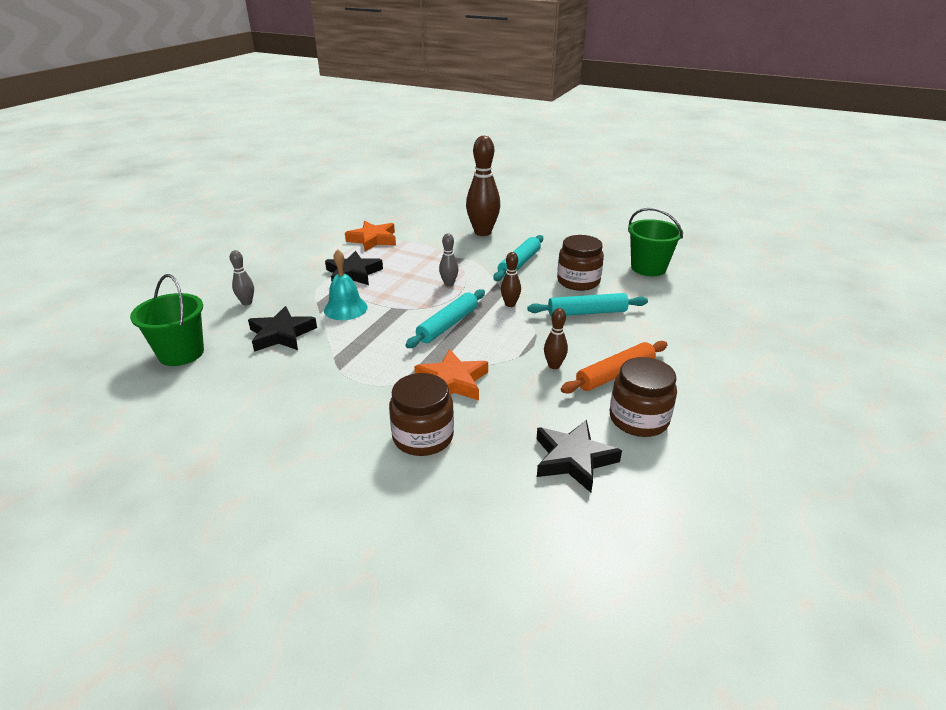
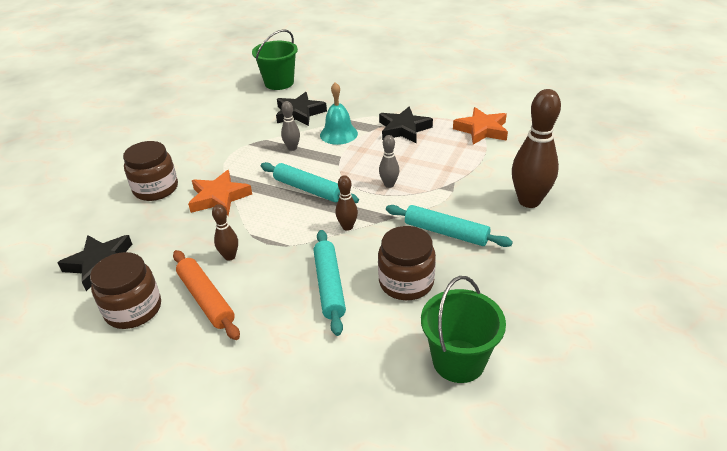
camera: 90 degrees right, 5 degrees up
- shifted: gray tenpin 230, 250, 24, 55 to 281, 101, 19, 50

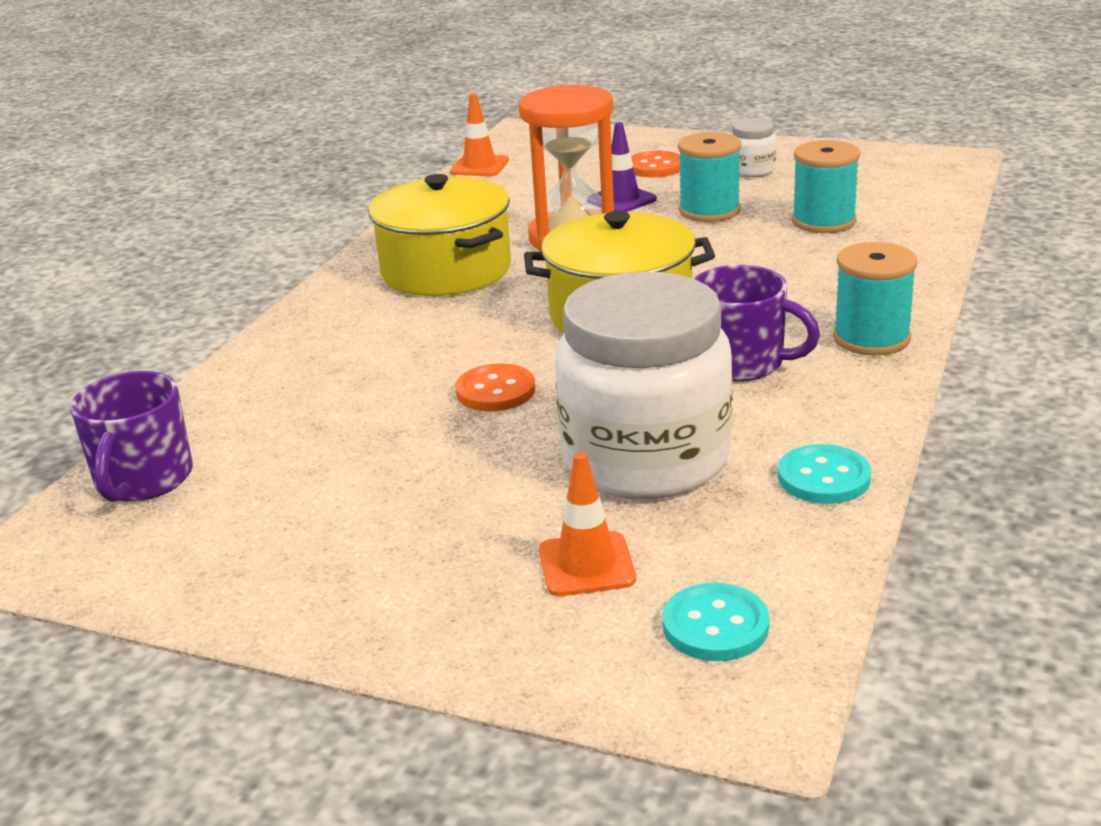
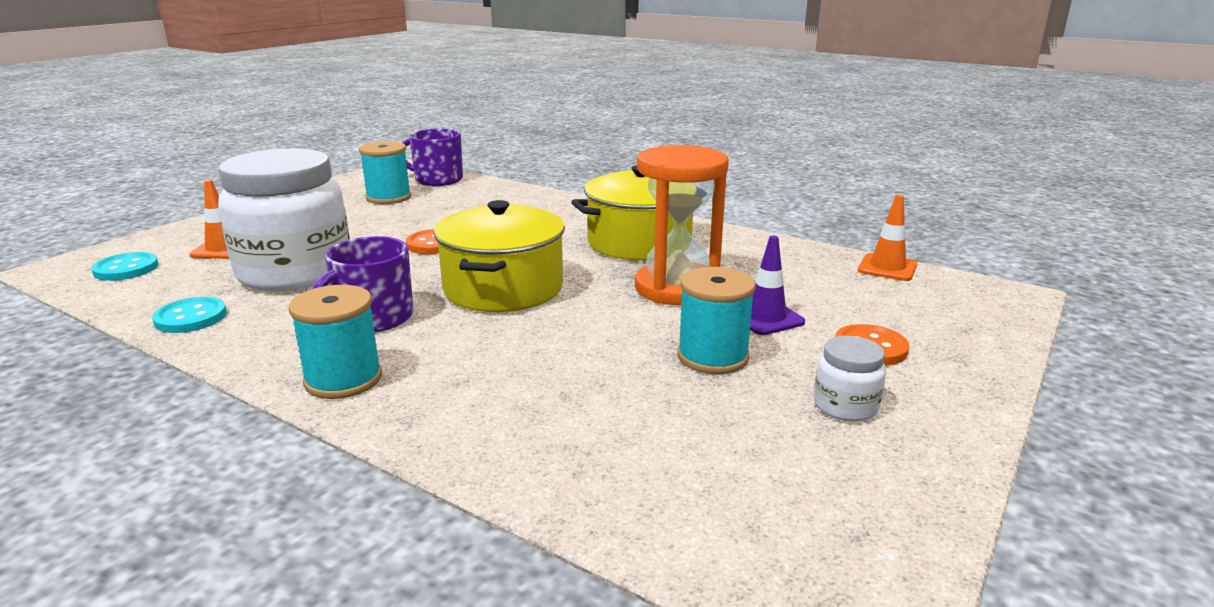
camera: 100 degrees right, 5 degrees down
- shifted: teal reel of thread 792, 140, 68, 93 to 359, 141, 52, 63

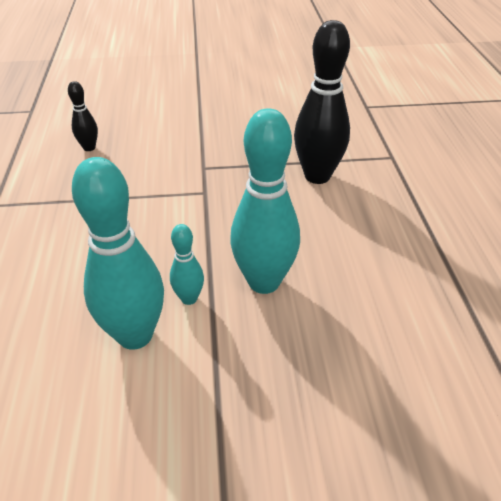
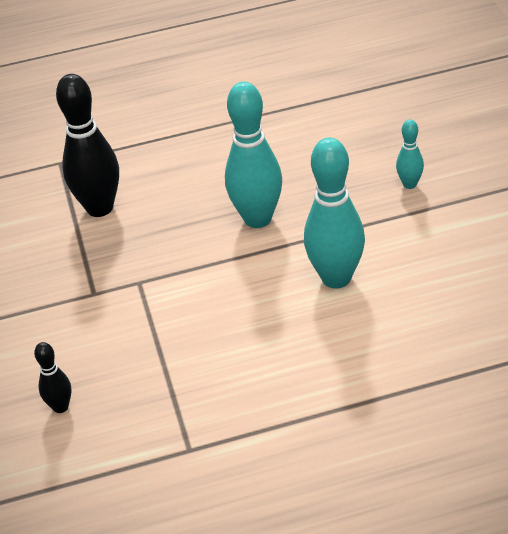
camera: 95 degrees left, 0 degrees up
- shifted: teal tenpin 170, 224, 34, 81 to 396, 119, 28, 70

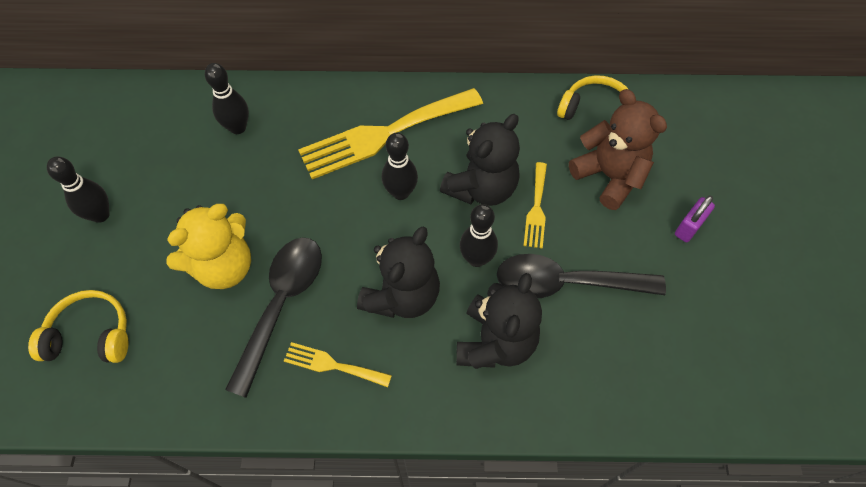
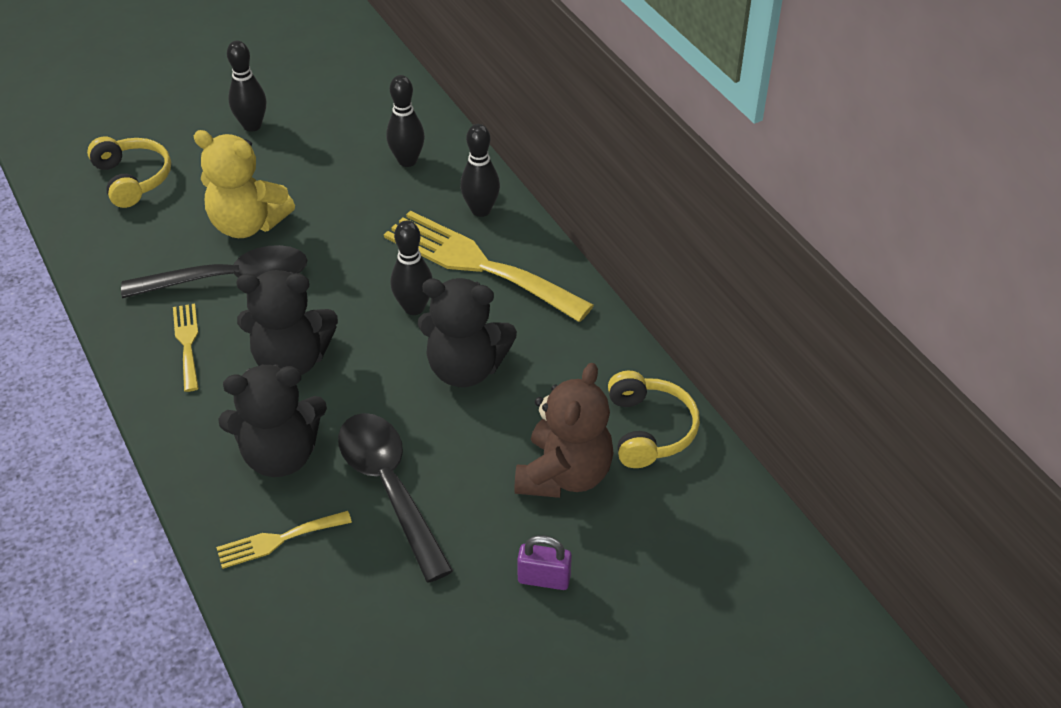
camera: 60 degrees right, 15 degrees down
- shifted: black tenpin 460, 204, 38, 63 to 460, 124, 40, 93
- shifted: yellow table fork 524, 162, 23, 86 to 216, 511, 136, 58

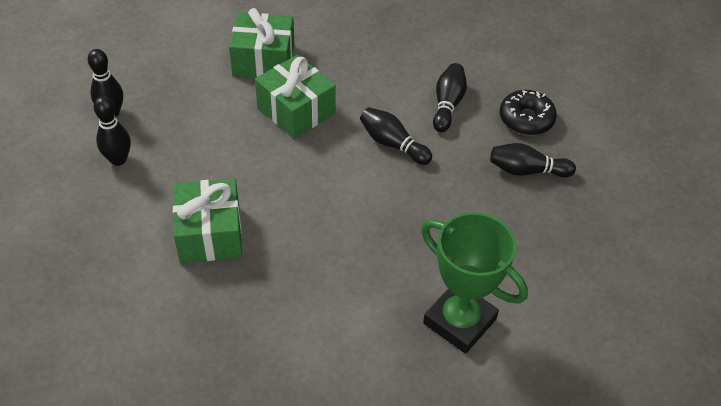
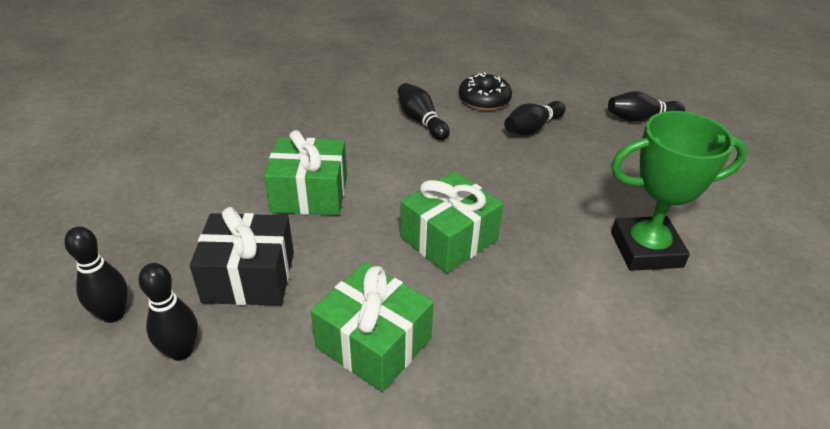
camera: 45 degrees left, 10 degrees down
- shifted: green gift 229, 8, 65, 69 to 400, 171, 103, 103
- shifted: black tenpin 360, 107, 72, 58 to 608, 91, 77, 31
- new: black gift 190, 207, 104, 98

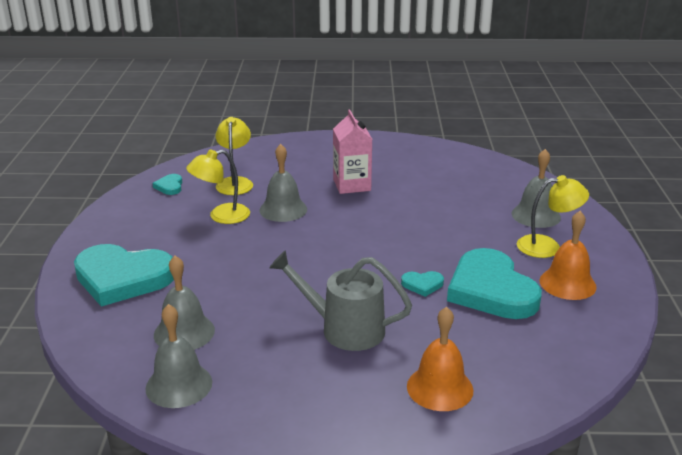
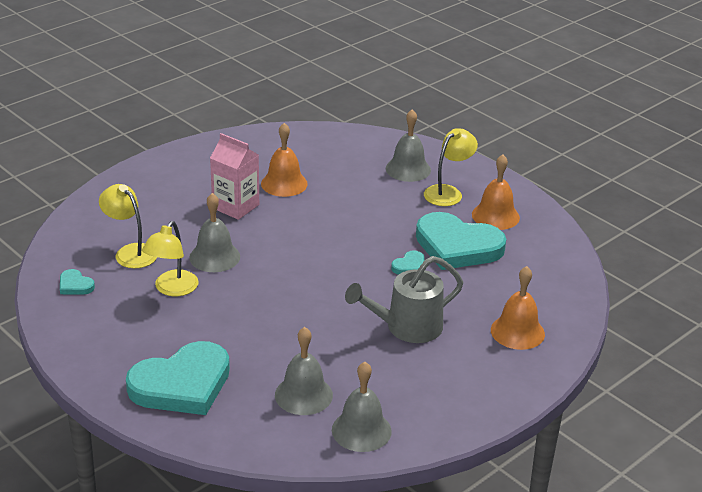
camera: 45 degrees left, 5 degrees up
- new: orange hand bell 261, 123, 47, 74

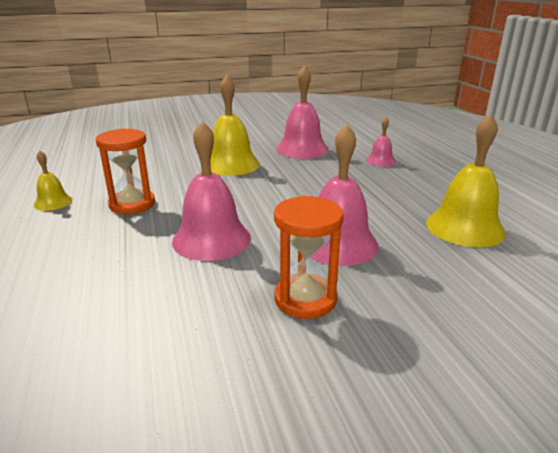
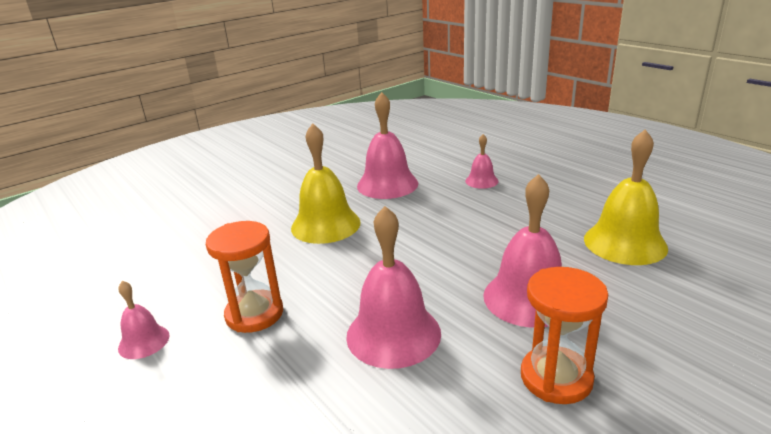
camera: 20 degrees left, 0 degrees up
- repainted: yellow hand bell 34, 151, 39, 60 to pink hand bell 118, 281, 52, 78

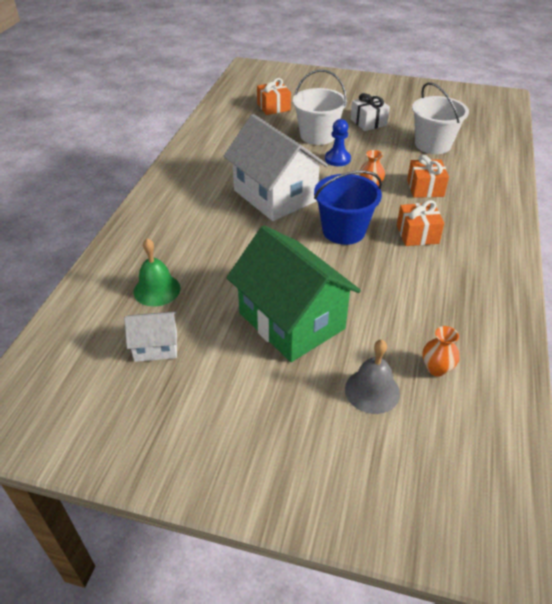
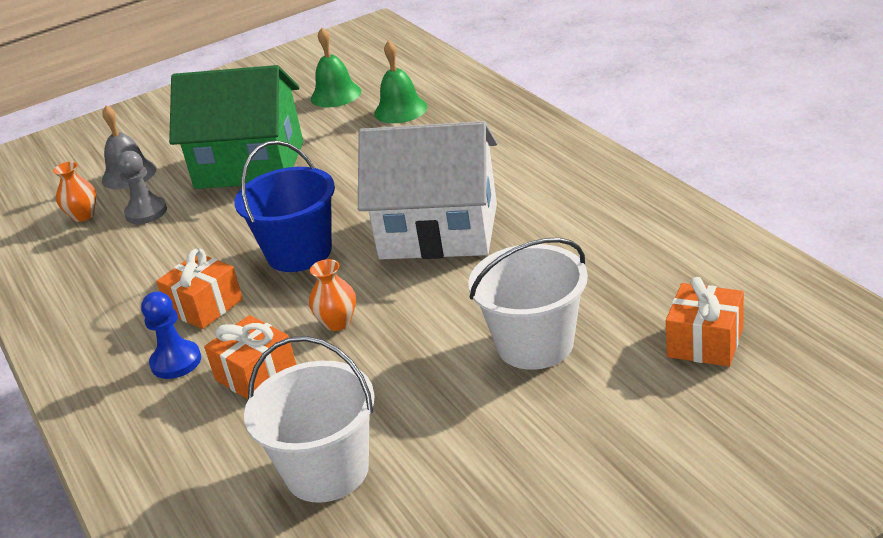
camera: 140 degrees right, 10 degrees down
- swapped: white toy house 124, 311, 53, 51 to green hand bell 311, 28, 50, 79
- shifted: cobalt game pawn 325, 119, 26, 47 to 141, 291, 60, 88
- gone: white gift 351, 93, 39, 38
- new: gray game pawn 117, 151, 50, 73

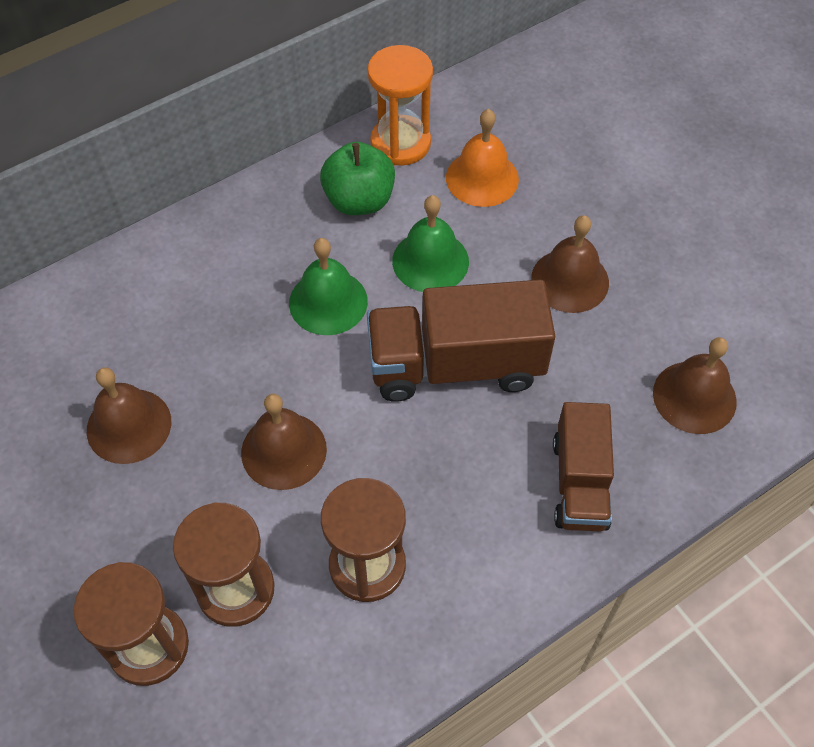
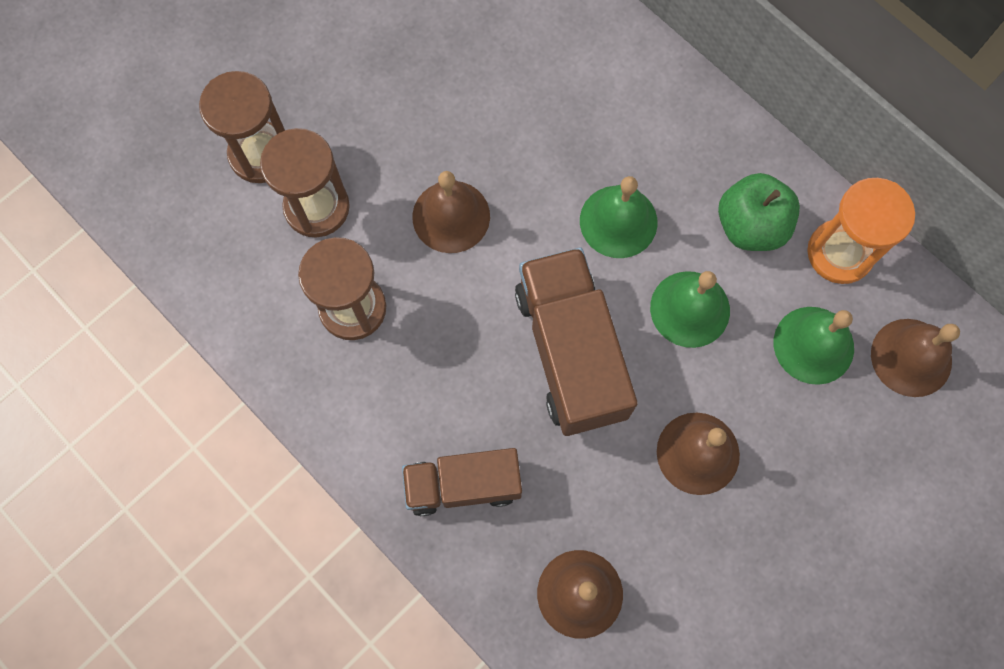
camera: 80 degrees right, 15 degrees up
- shifted: brown hand bell 87, 367, 84, 97 to 871, 319, 89, 78
- repainted: orange hand bell 446, 109, 73, 98 to green hand bell 774, 307, 80, 78

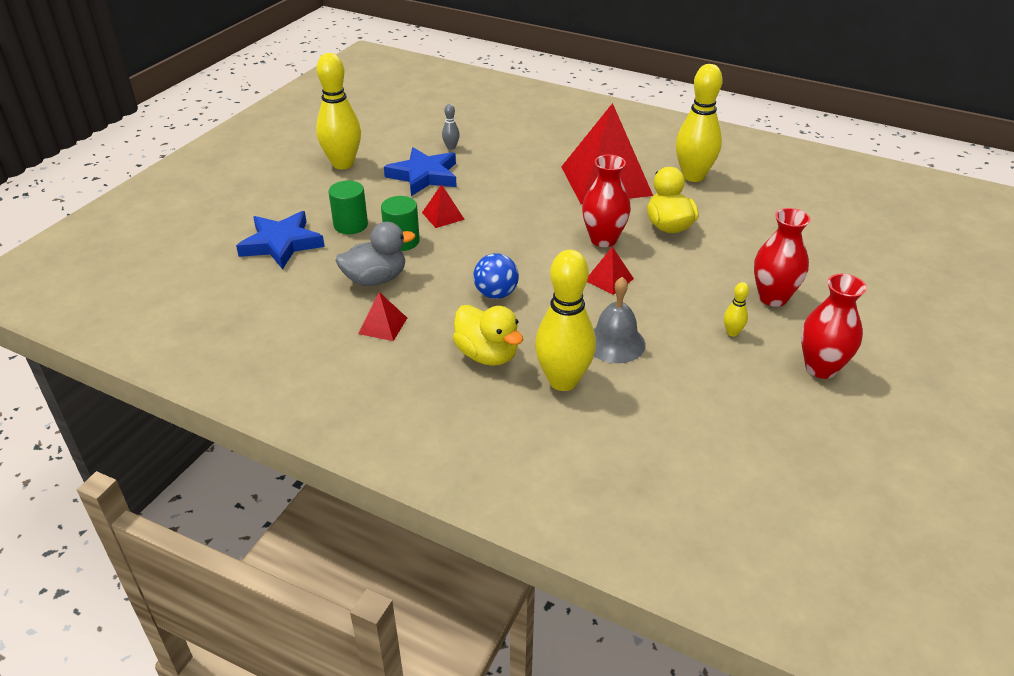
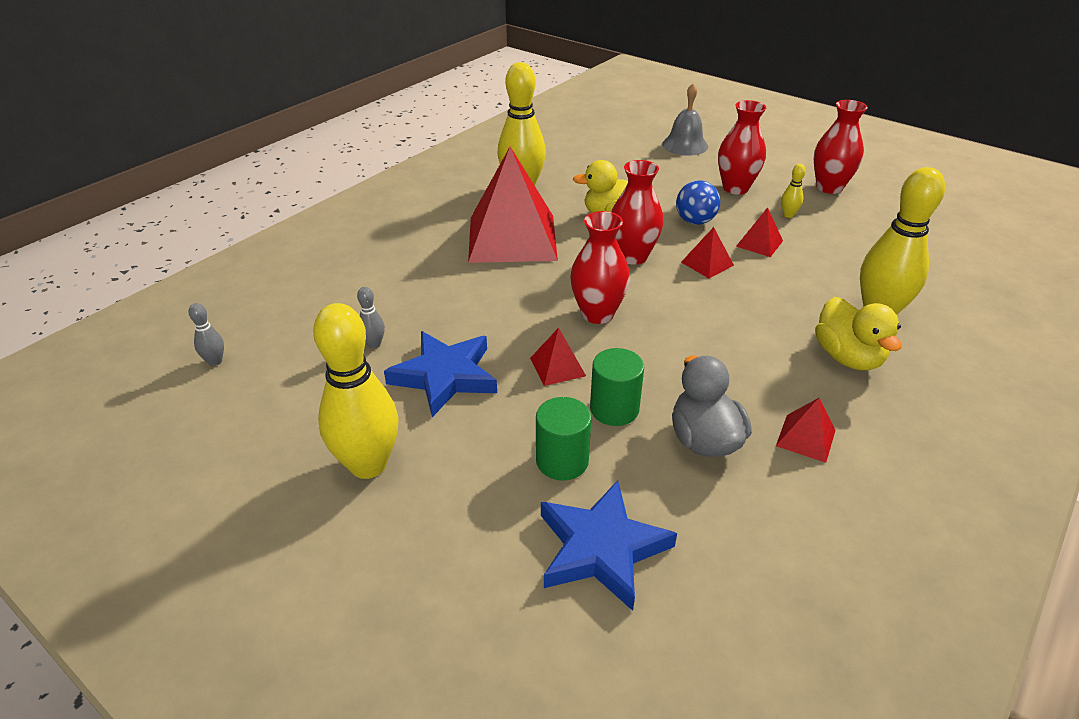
camera: 80 degrees left, 0 degrees up
- rotated: yellow rubber duck 453, 305, 70, 61 = 815, 297, 87, 74 105 degrees clockwise
- shifted: cobalt sphere 473, 253, 46, 46 to 676, 180, 44, 45
- shifted: gray hand bell 594, 277, 52, 86 to 662, 83, 46, 73
- new: gray tenpin 188, 303, 36, 63
- new: scarlet vase 570, 211, 60, 113
- new: scarlet pyramid 736, 207, 47, 50

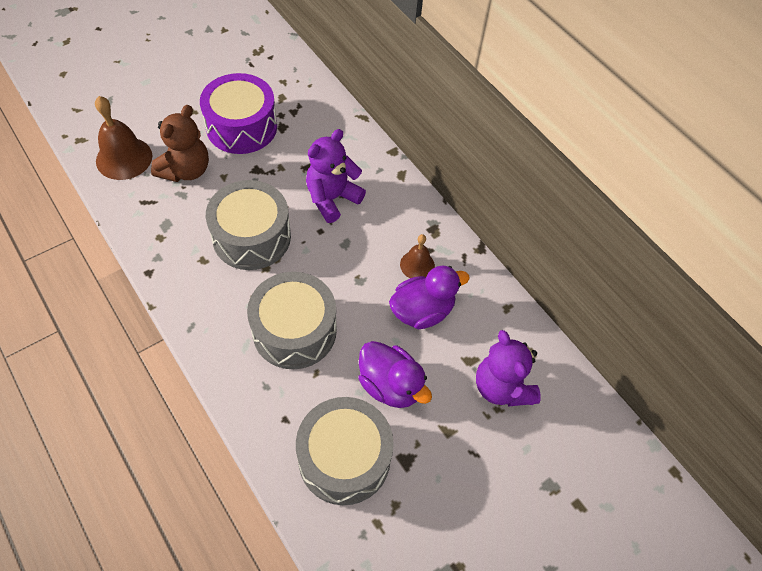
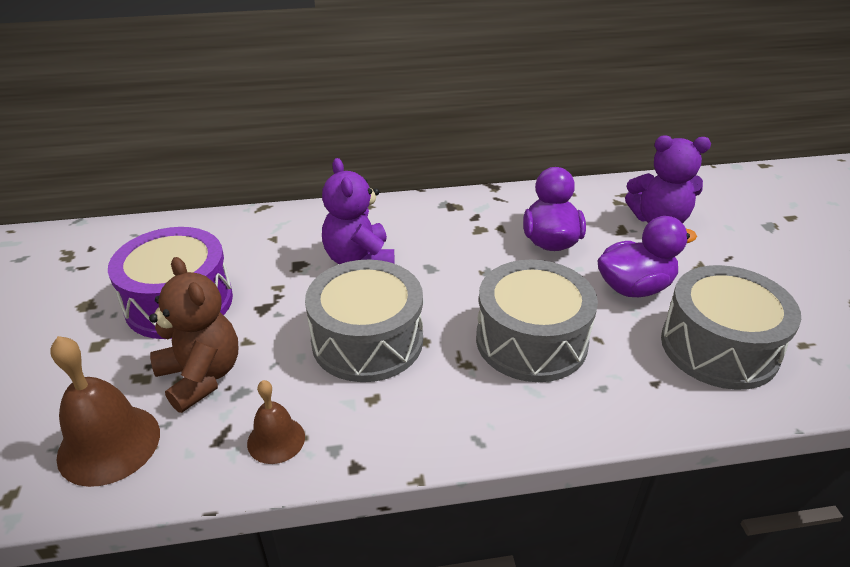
camera: 60 degrees left, 20 degrees down
- shifted: brown hand bell 400, 234, 35, 44 to 247, 380, 58, 84

